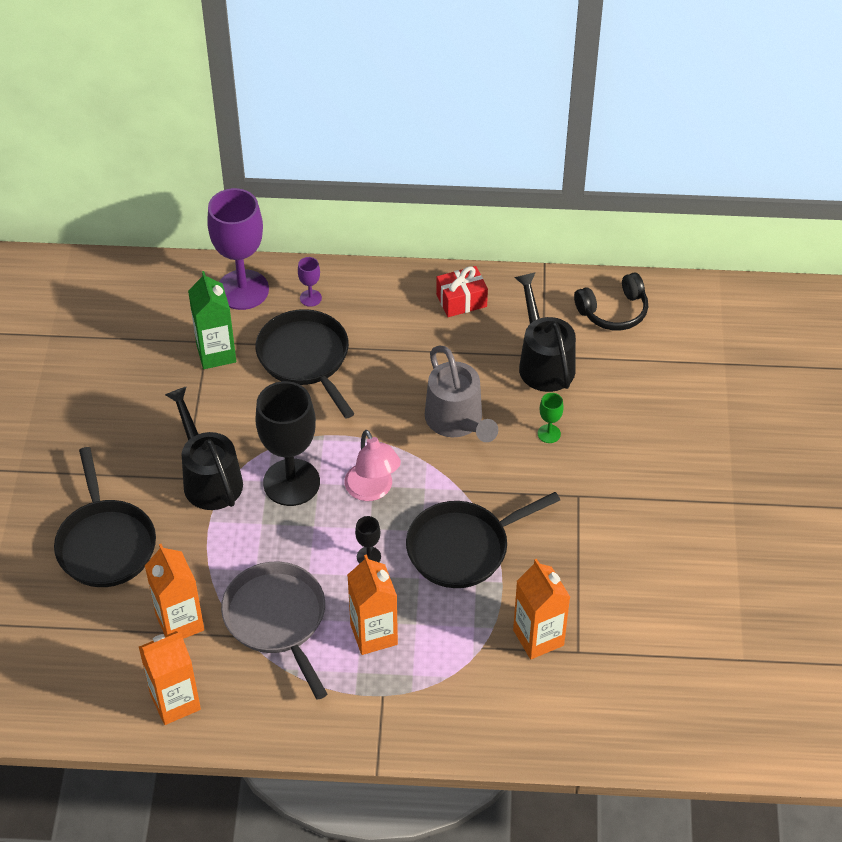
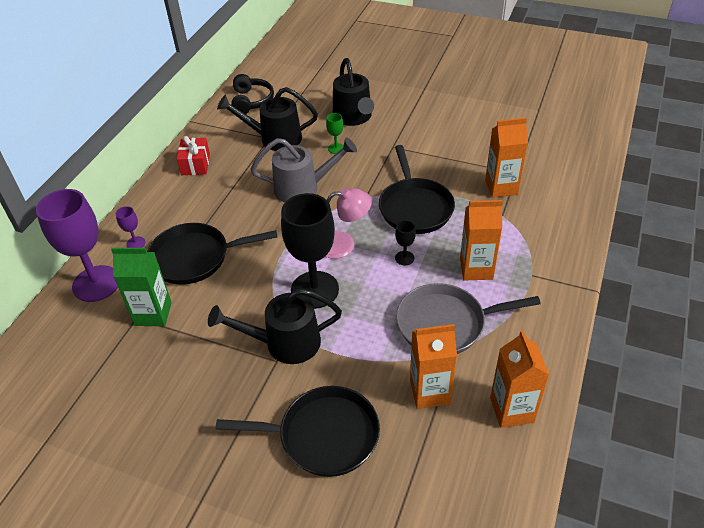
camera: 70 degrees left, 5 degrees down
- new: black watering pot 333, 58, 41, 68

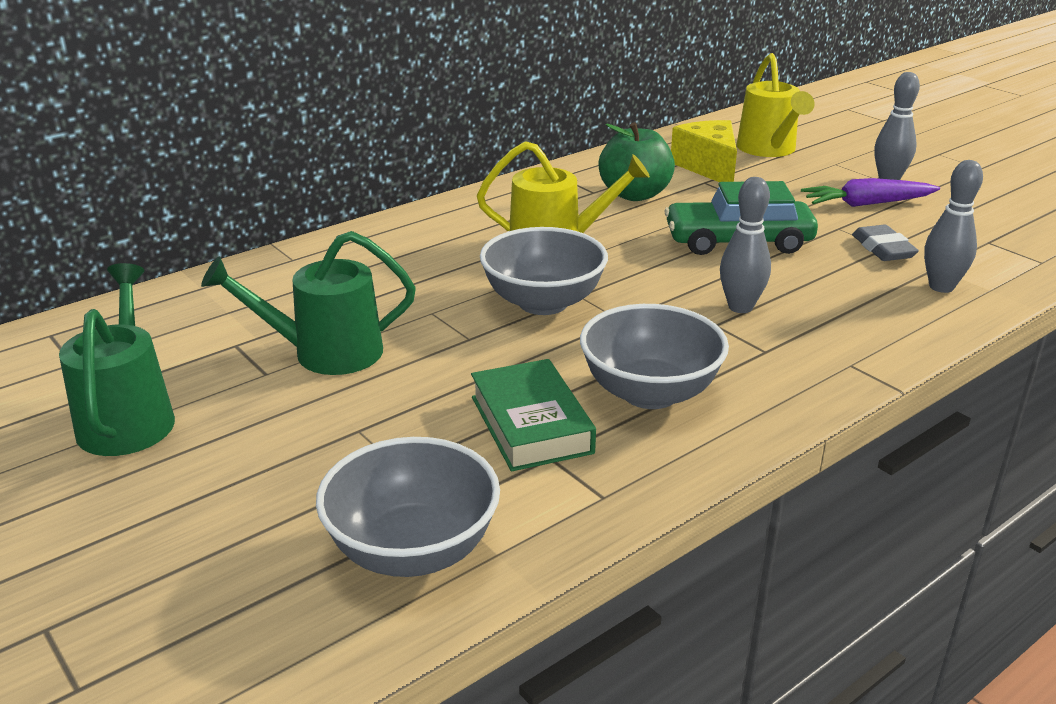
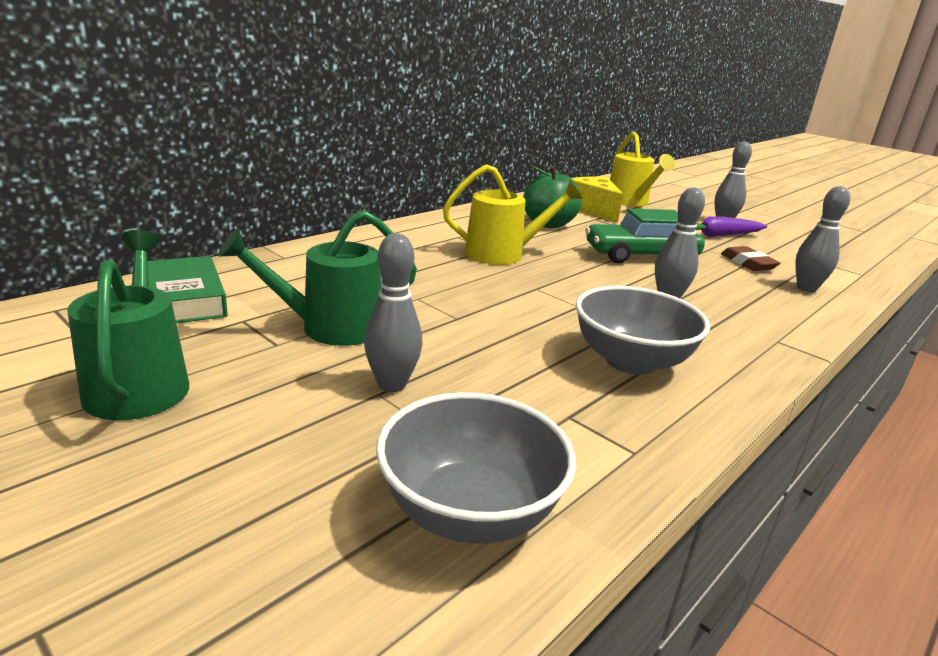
camera: 10 degrees left, 5 degrees down
- shifted: green hardback 471, 359, 125, 112 to 147, 256, 81, 67
- gone: gray serving bowl 480, 227, 128, 88
- repainted: gray eraser 852, 224, 67, 37 to brown eraser 721, 246, 60, 25
- new: gray tenpin 364, 233, 58, 159

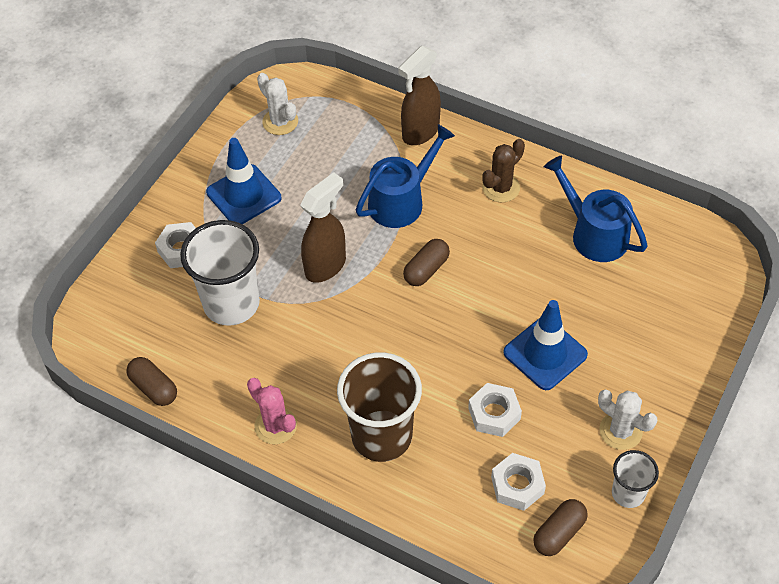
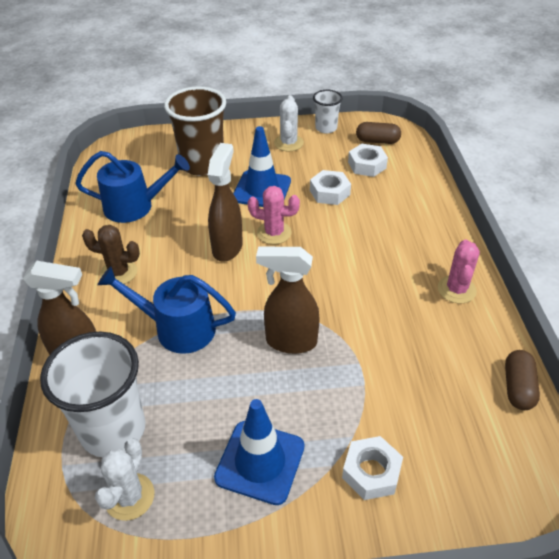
camera: 125 degrees left, 10 degrees down
- shifted: white beaker 180, 220, 80, 106 to 40, 332, 105, 125
- shifted: brown beaker 337, 352, 85, 110 to 164, 86, 62, 90
- gone: brown capsule 403, 239, 47, 47
- rotated: cobalt watering pot 544, 155, 104, 107 = 75, 151, 115, 72 105 degrees counterclockwise
- new: brown sprayer 208, 143, 35, 119
- new: pink prickly plant 248, 186, 52, 58

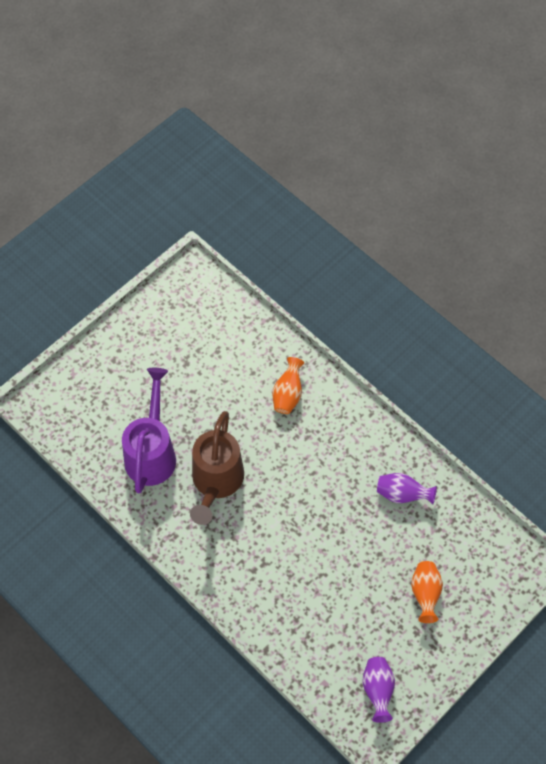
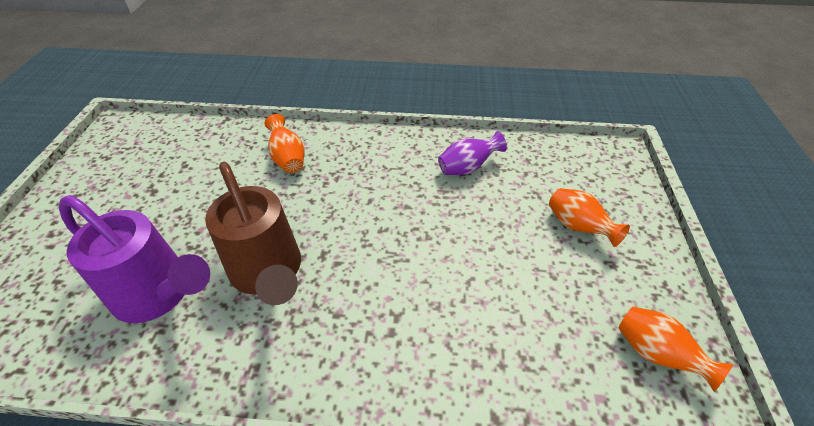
camera: 40 degrees left, 15 degrees down
- rotated: purple watering pot 122, 368, 54, 125 = 59, 195, 151, 128 150 degrees clockwise
- repainted: purple vase 363, 657, 32, 66 to orange vase 618, 307, 115, 85

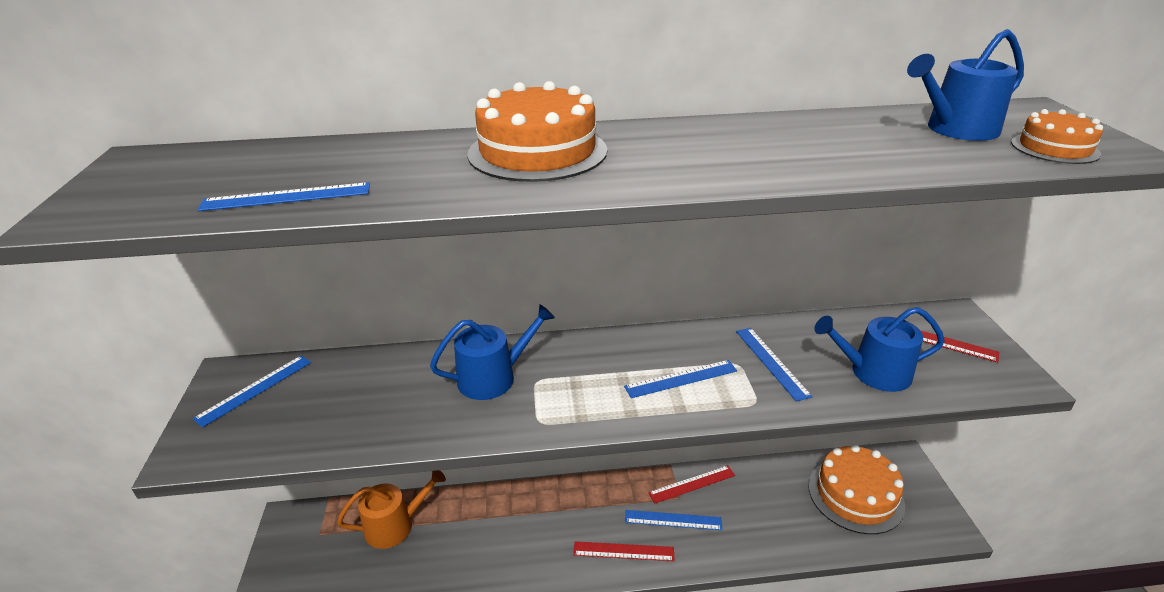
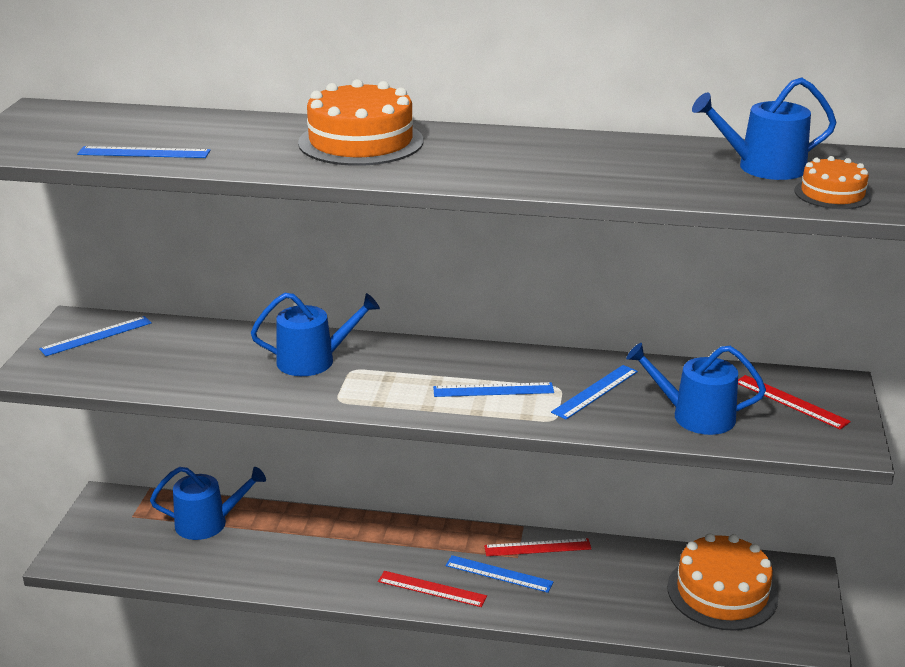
camera: 15 degrees right, 5 degrees down
- repainted: orange watering pot 337, 470, 109, 79 to cobalt watering pot 150, 467, 116, 73
- rotated: cobalt straightedge 736, 328, 77, 74 = 551, 365, 87, 54 45 degrees clockwise

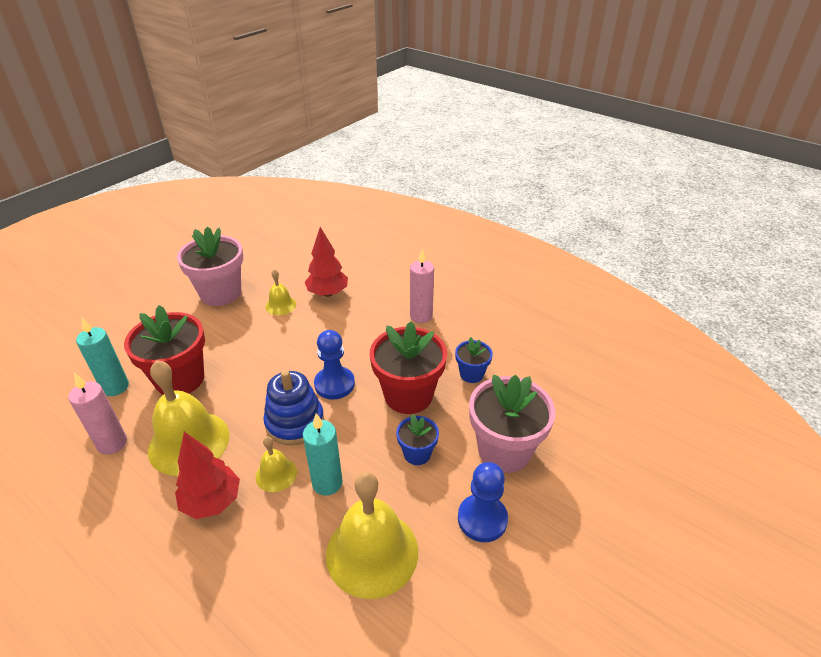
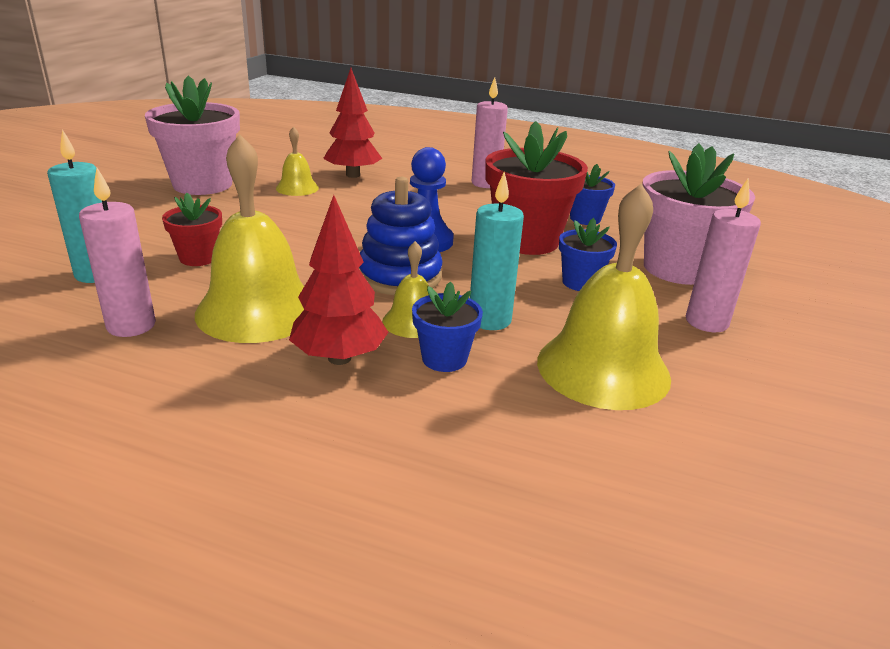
camera: 20 degrees left, 10 degrees down
- scaled: scarlet plant pot 124, 305, 81, 90 = 162, 193, 60, 73 x0.52
- swapped: cobalt game pawn 458, 462, 50, 80 to pink pillar candle 686, 179, 75, 153
- new: cobalt plant pot 412, 281, 71, 91

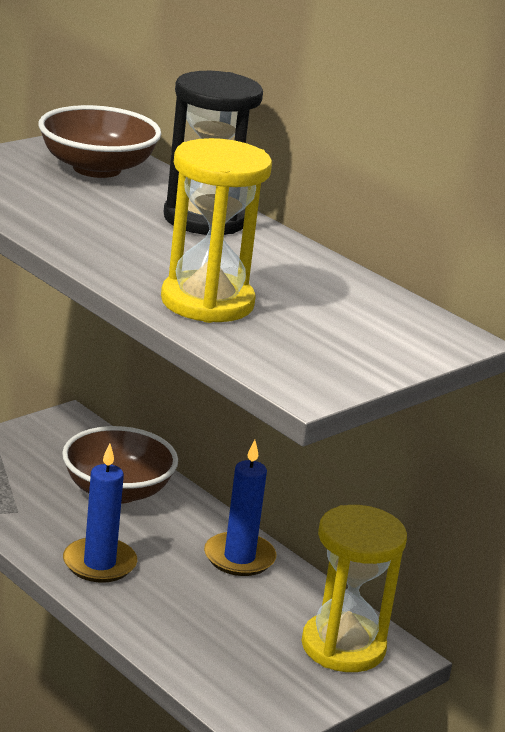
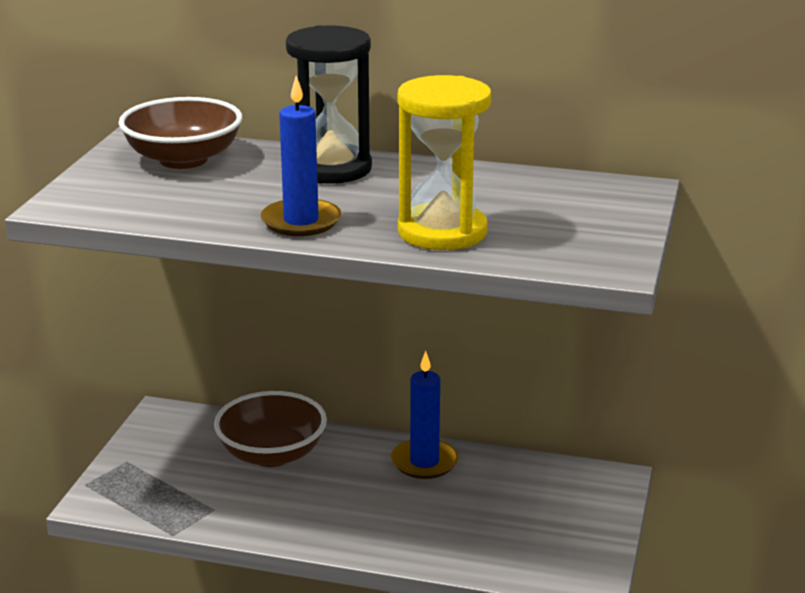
camera: 30 degrees left, 0 degrees up
- shifted: cobalt pillar candle 63, 443, 74, 140 to 260, 76, 81, 160
- gone: yellow sand timer 302, 505, 105, 167

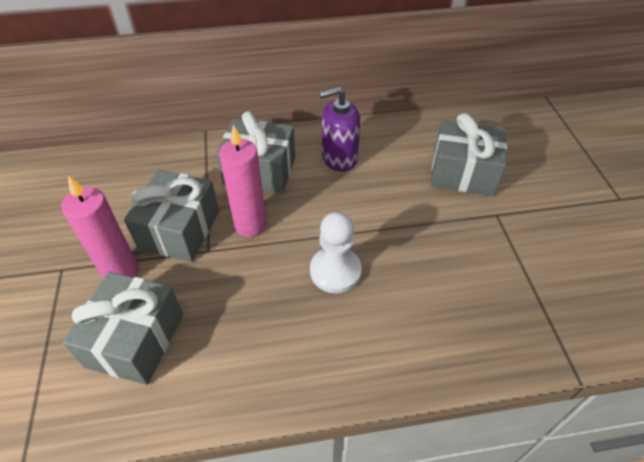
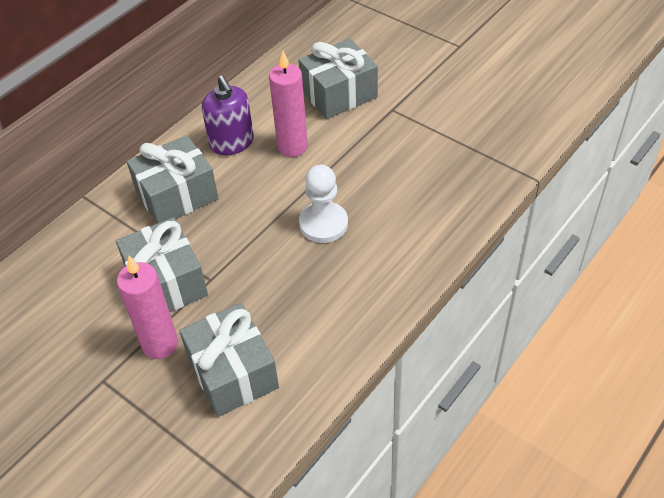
camera: 40 degrees left, 0 degrees up
- shifted: pink pillar candle 219, 124, 48, 113 to 269, 51, 39, 106
- rotated: purple pump bottle 319, 87, 42, 85 = 202, 75, 52, 80 60 degrees counterclockwise

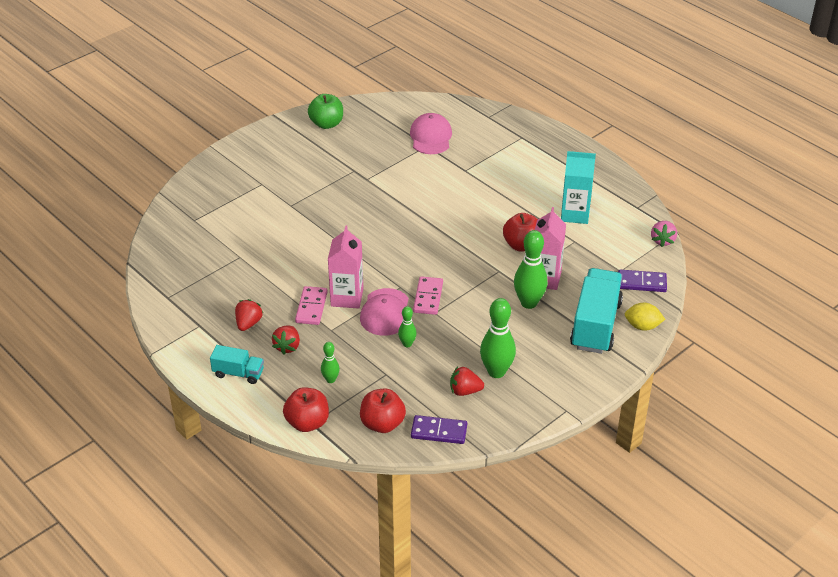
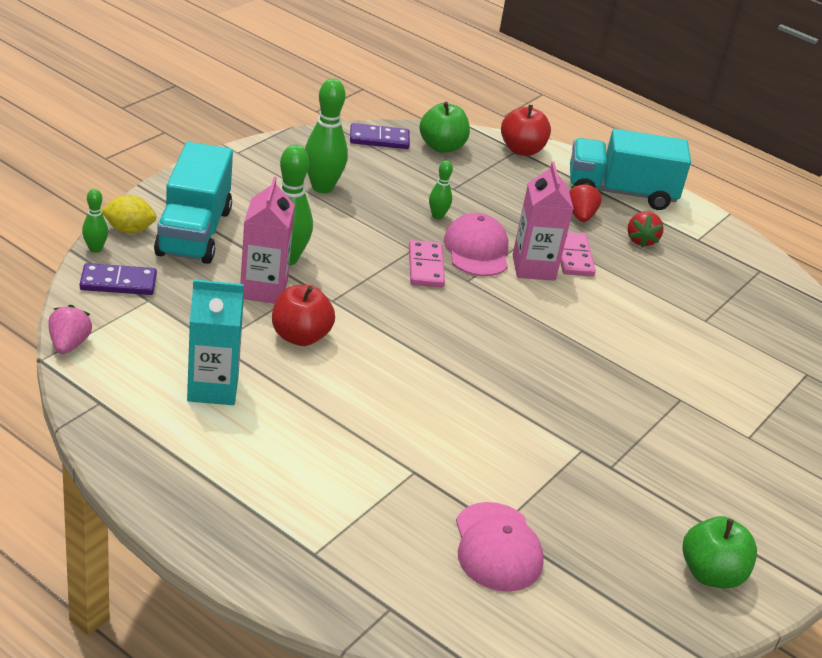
camera: 165 degrees right, 5 degrees down
- scaled: teal truck 210, 345, 54, 39 = 570, 129, 121, 81 x1.92
- shifted: green tenpin 321, 342, 19, 41 to 82, 189, 26, 64
- repainted: scarlet apple fruit 360, 388, 46, 45 to green apple fruit 419, 102, 51, 51
- gone: scarlet toy strawberry 450, 367, 34, 29

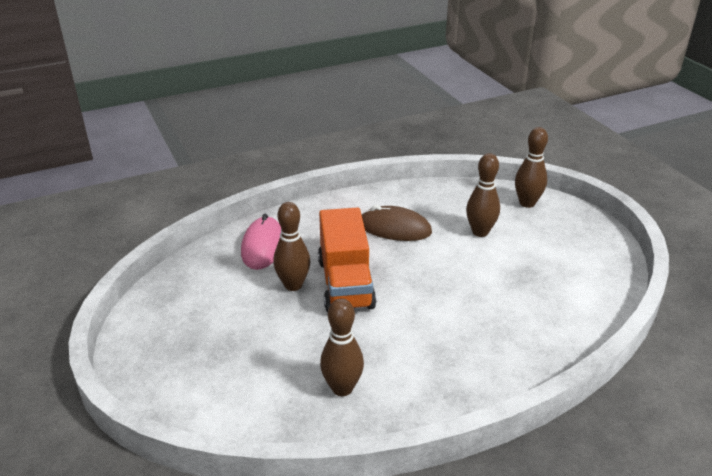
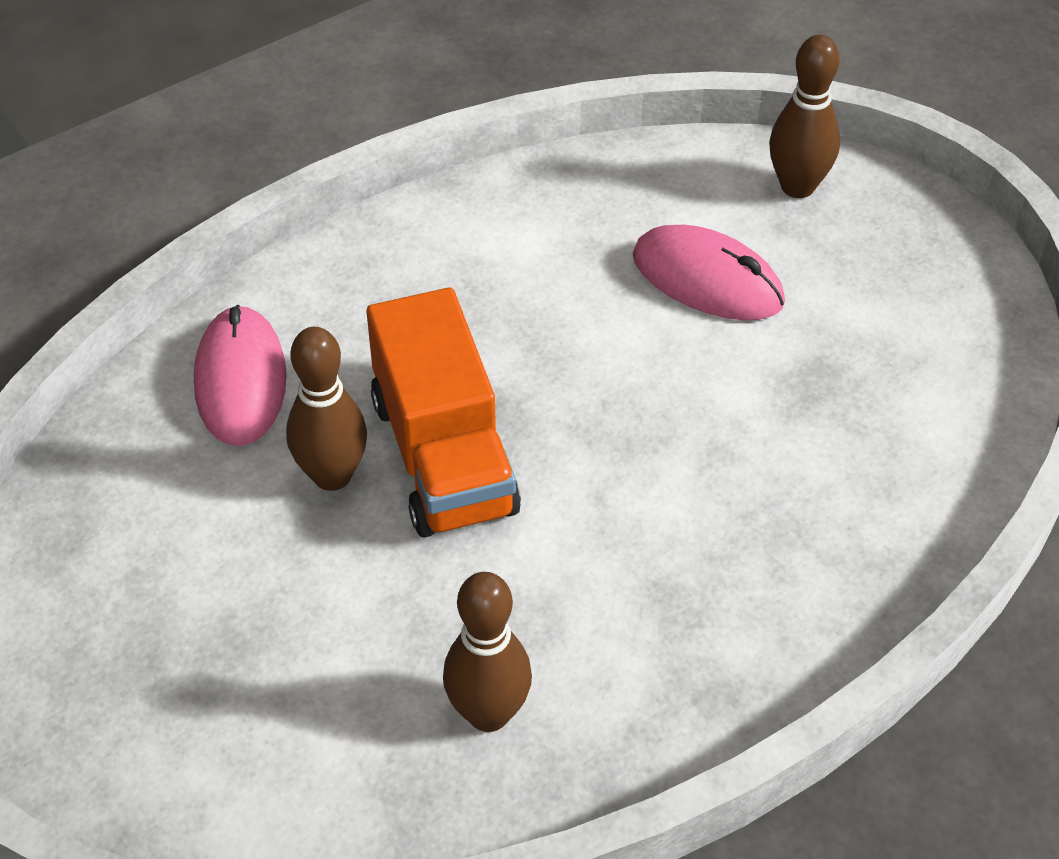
camera: 10 degrees left, 15 degrees up
- gone: brown computer mouse 361, 205, 71, 36
- swapped: brown tenpin 466, 153, 34, 84 to pink computer mouse 633, 225, 152, 95

